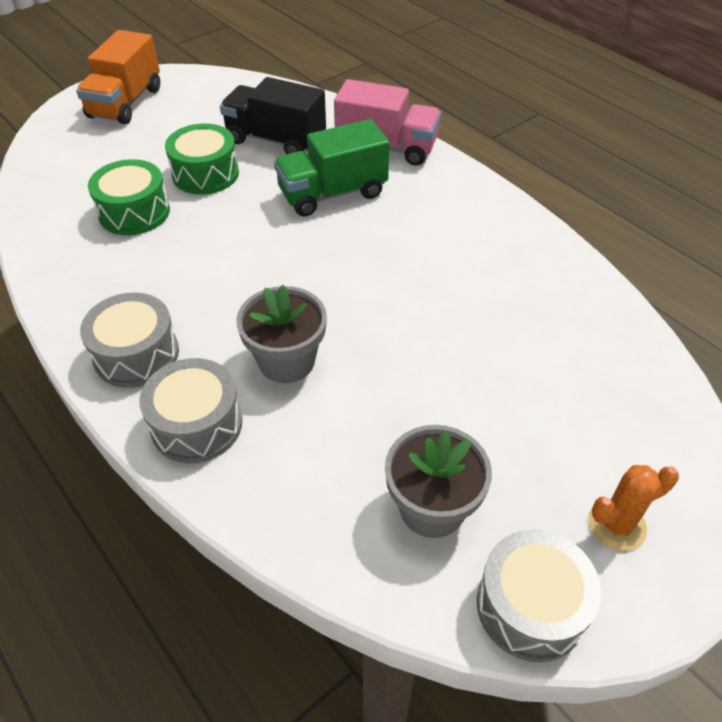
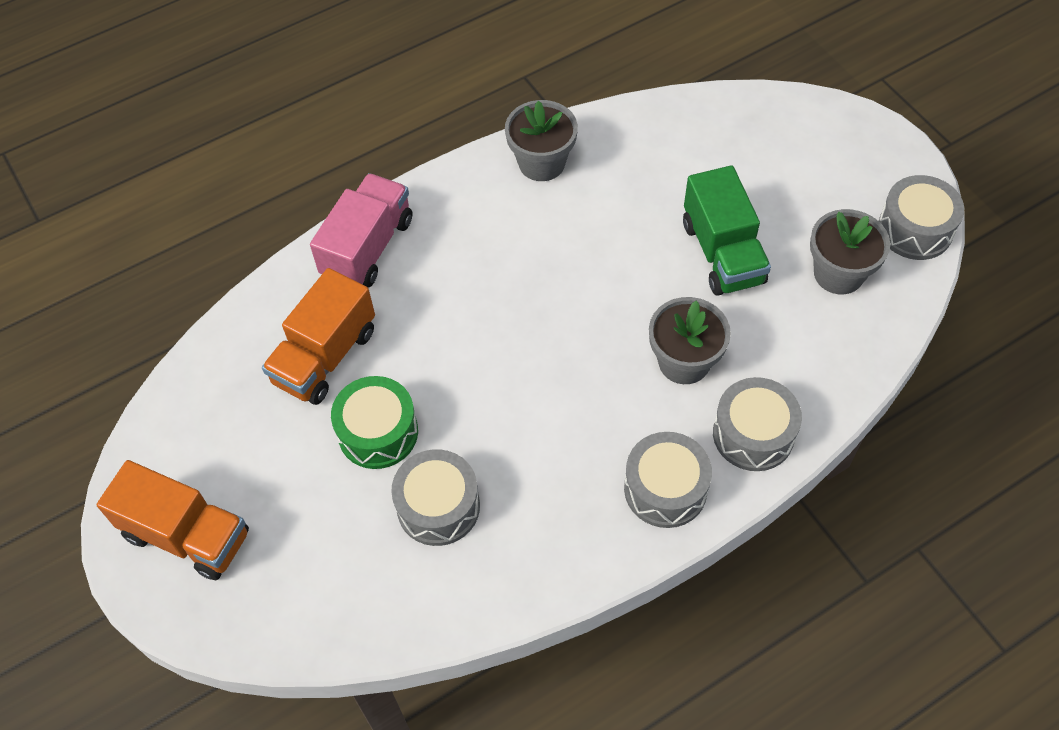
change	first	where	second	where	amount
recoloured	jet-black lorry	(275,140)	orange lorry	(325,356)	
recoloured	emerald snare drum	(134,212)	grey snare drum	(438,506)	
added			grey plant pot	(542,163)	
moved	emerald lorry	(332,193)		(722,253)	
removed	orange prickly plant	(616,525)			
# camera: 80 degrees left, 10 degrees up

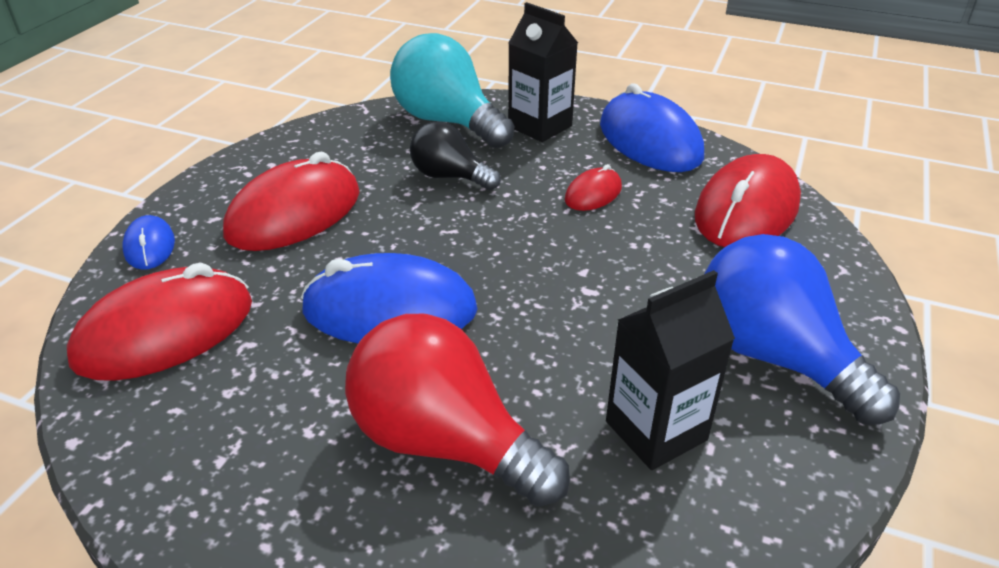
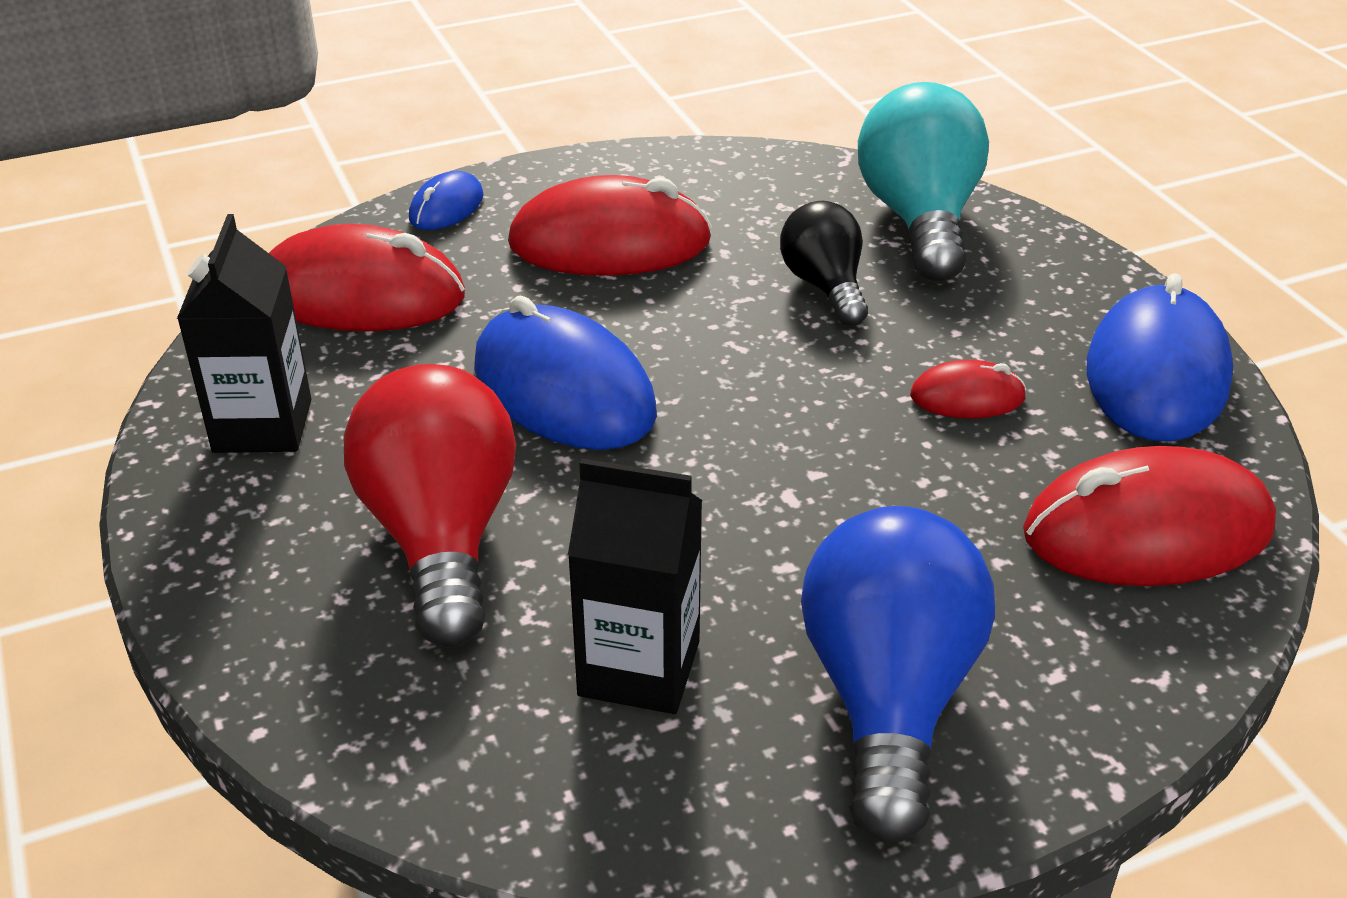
change	first	where	second	where	amount
moved	jet-black carton	(540,126)		(262,426)	
# camera: 45 degrees right, 0 degrees up

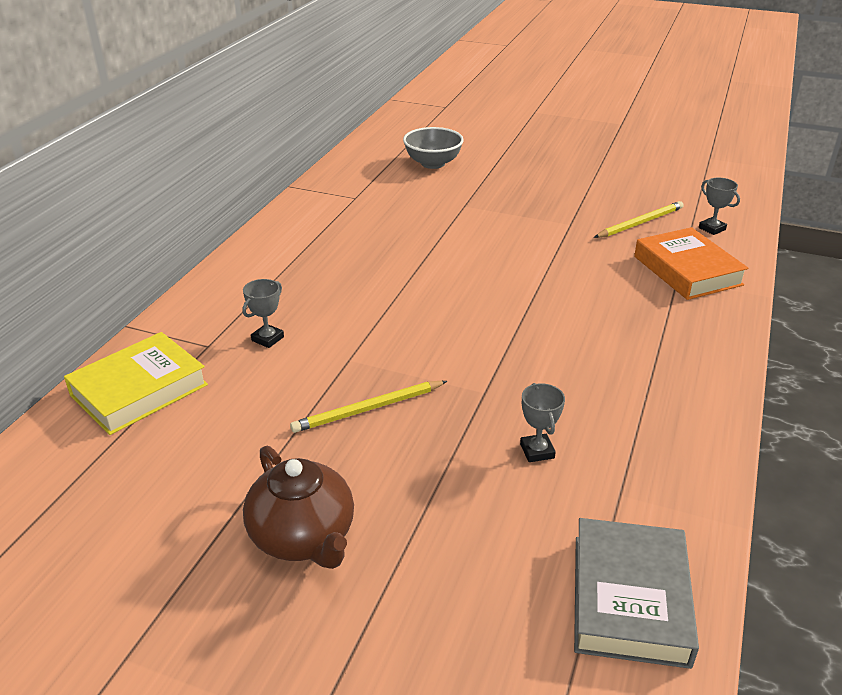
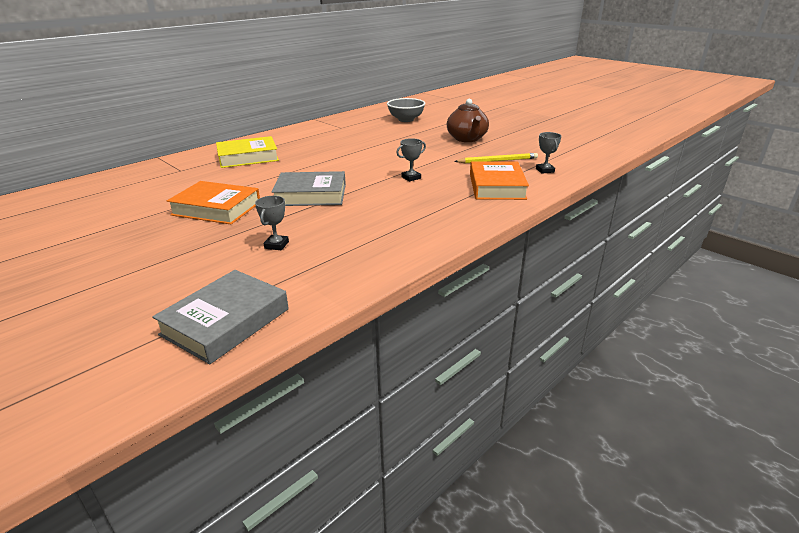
change	first	where	second	where	amount
replaced	yellow wooden pencil	(369,409)	orange hardback	(216,208)	
moved	yellow hardback	(139,390)		(248,157)	
added			grey hardback	(311,195)	
moved	grey trophy	(267,339)		(411,178)	
moved	dark brown china teapot	(303,537)		(467,139)	
# camera: 25 degrees right, 5 degrees down

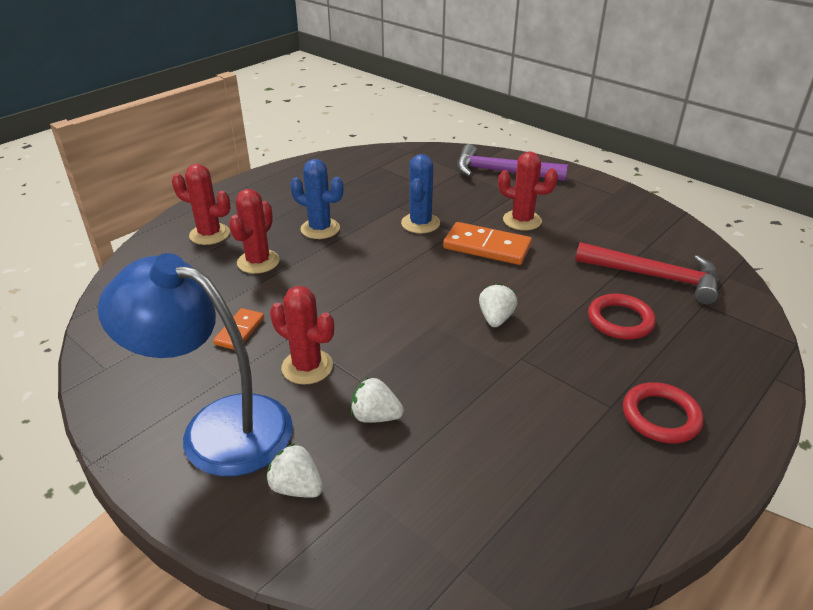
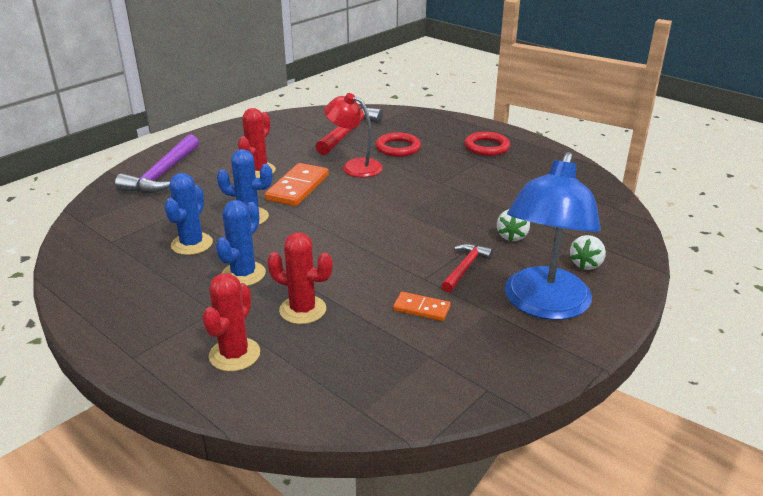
change	first	where	second	where	amount
added			cobalt prickly plant	(192,244)	
added			crimson lamp	(354,166)	
replaced	crimson prickly plant	(307,367)	crimson hammer	(465,268)	
removed	snow-white toy strawberry	(496,318)			
# camera: 90 degrees left, 5 degrees down

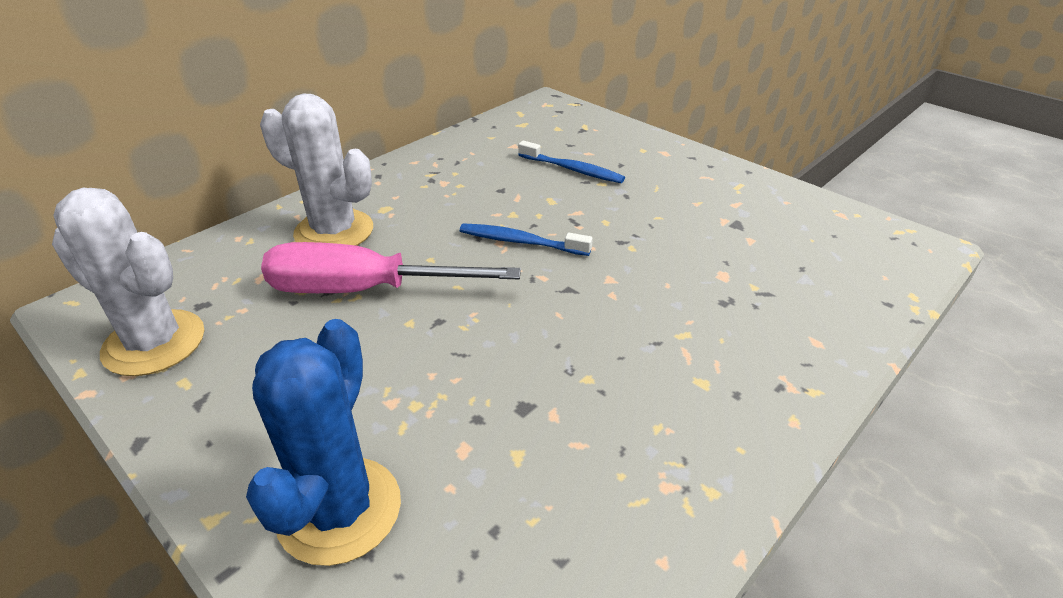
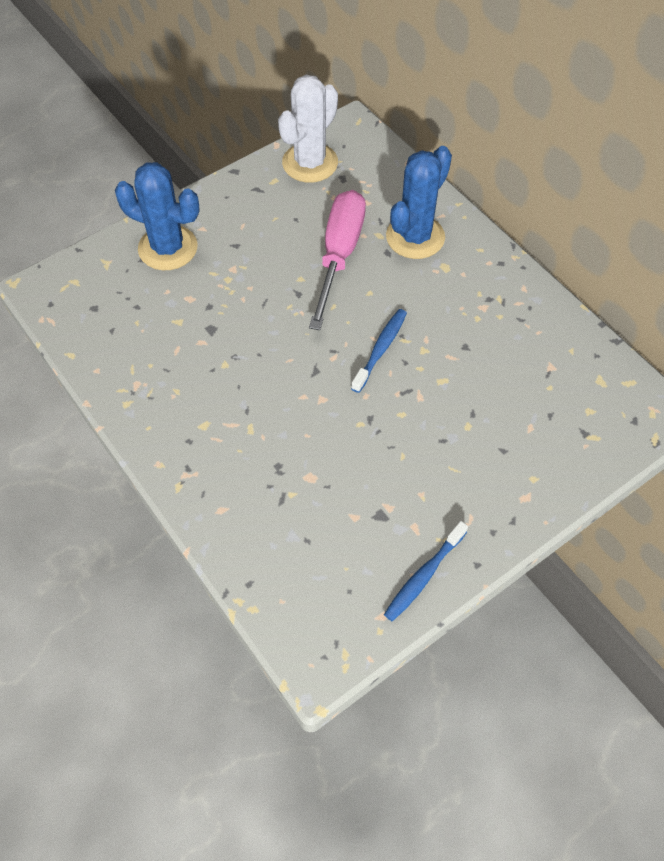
change	first	where	second	where	amount
moved	cobalt toothbrush	(572,170)		(423,576)	
recoloured	snow-white prickly plant	(334,231)	cobalt prickly plant	(415,237)	
# camera: 100 degrees right, 20 degrees up

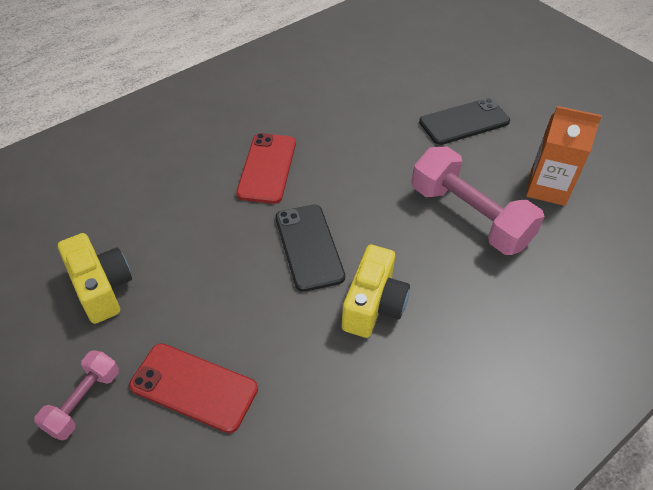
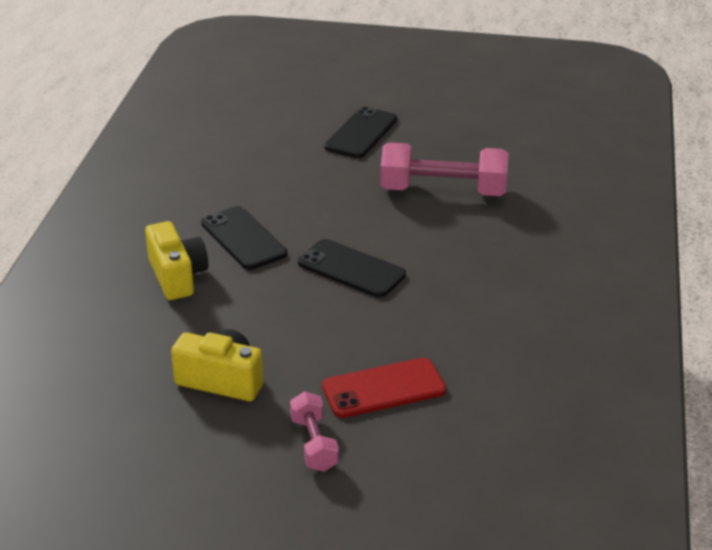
change	first	where	second	where	amount
moved	yellow compact camera	(373,305)		(177,276)	
recoloured	crimson phone	(267,168)	jet-black phone	(243,238)	
removed	orange carton	(547,188)			
# camera: 40 degrees left, 15 degrees down

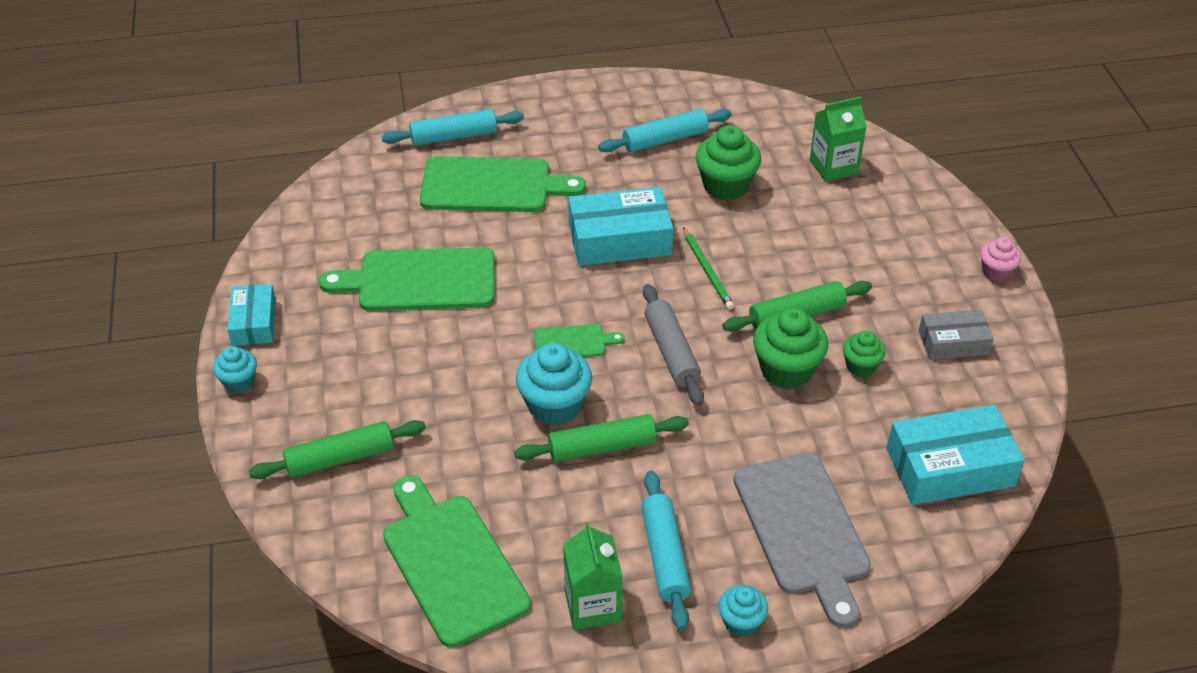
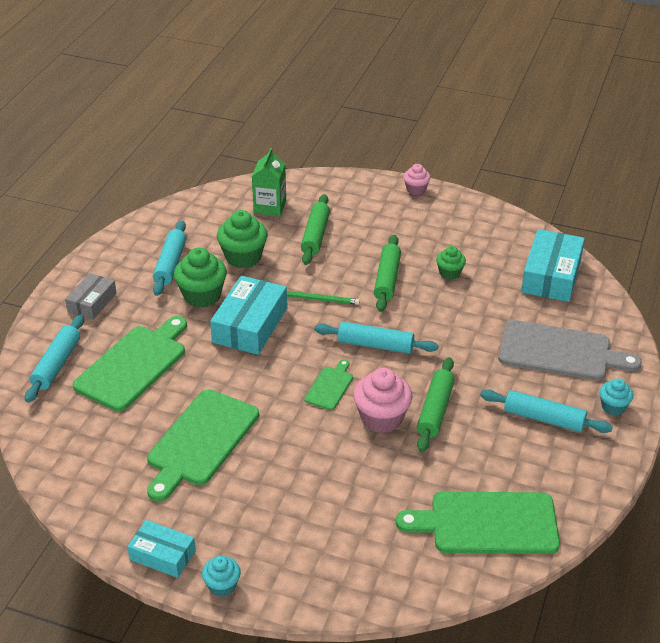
change	first	where	second	where	amount
moved	grey package	(953,342)		(92,302)	
moved	emerald cupcake	(786,370)		(202,295)	
moved	emerald pastry roller	(340,458)		(315,235)	
recoloured	grey pastry roller	(671,352)	turquoise pastry roller	(375,345)	
recoloured	turquoise cupcake	(554,405)	rosy cupcake	(381,418)	
removed	emerald carton	(592,606)			
# camera: 60 degrees left, 5 degrees down

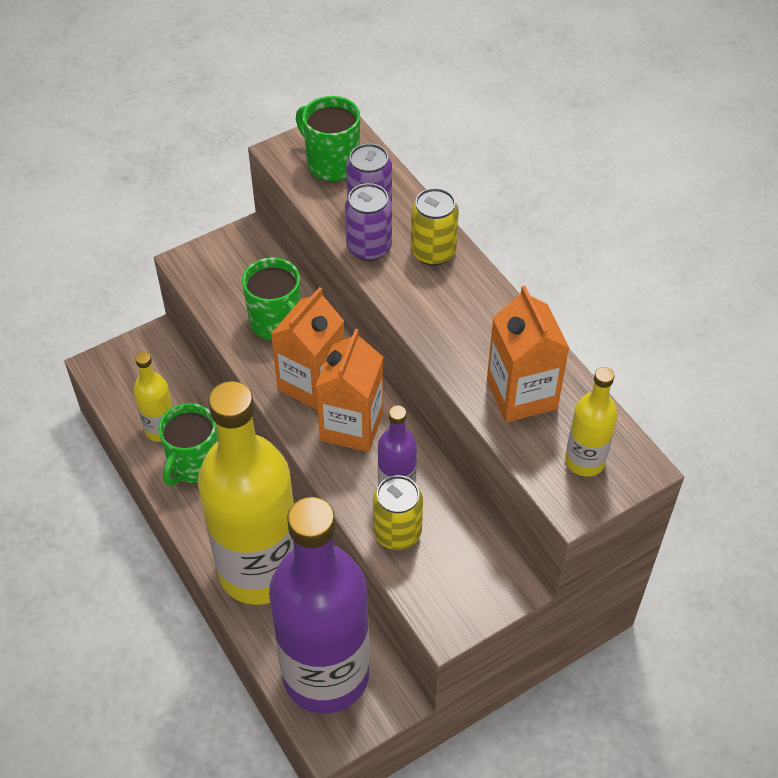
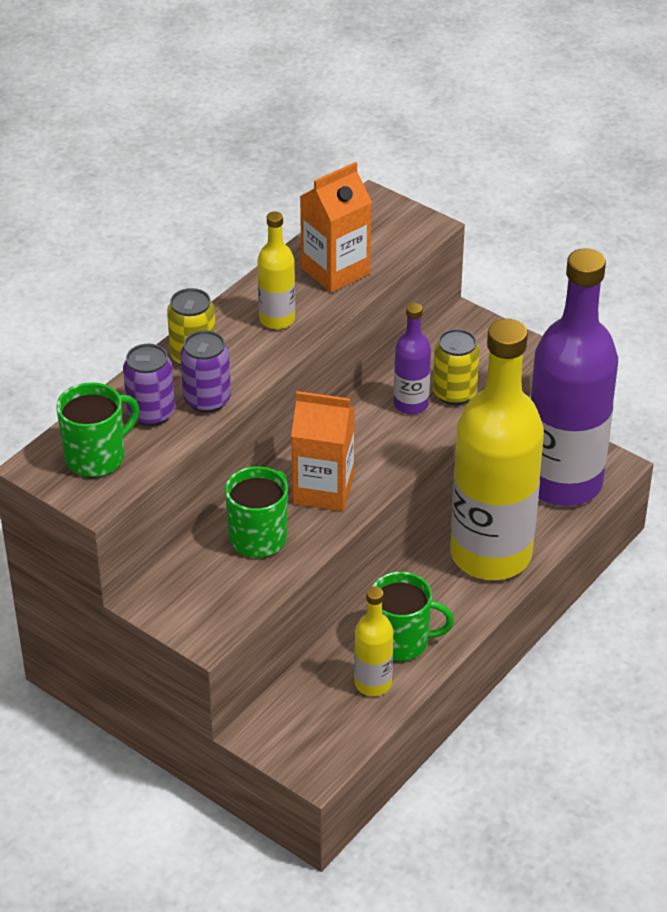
change	first	where	second	where	amount
turned	emerald mug	(331,163)		(97,457)	150 degrees counterclockwise
moved	yellow drink bottle	(585,461)		(277,319)	
removed	orange carton	(351,426)			
# camera: 110 degrees left, 10 degrees down

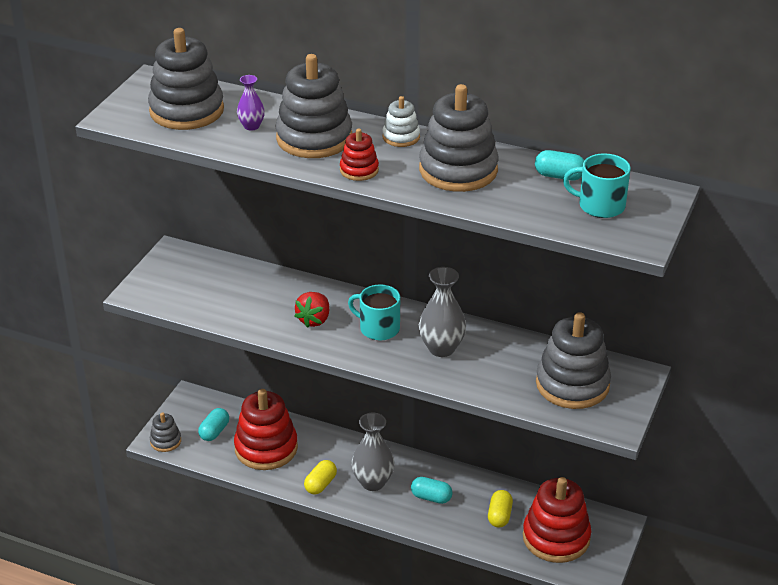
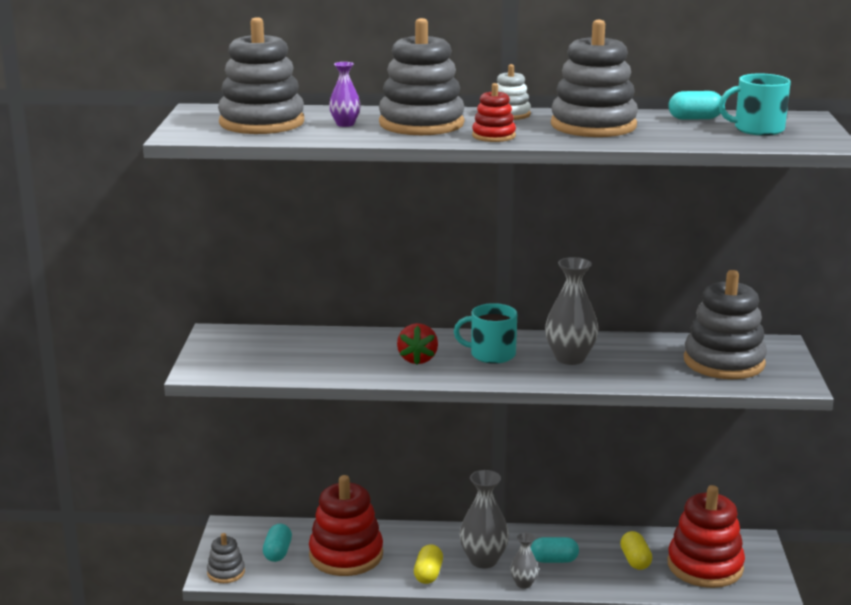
change	first	where	second	where	amount
added			grey vase	(523,583)	
# camera: 20 degrees left, 15 degrees down

